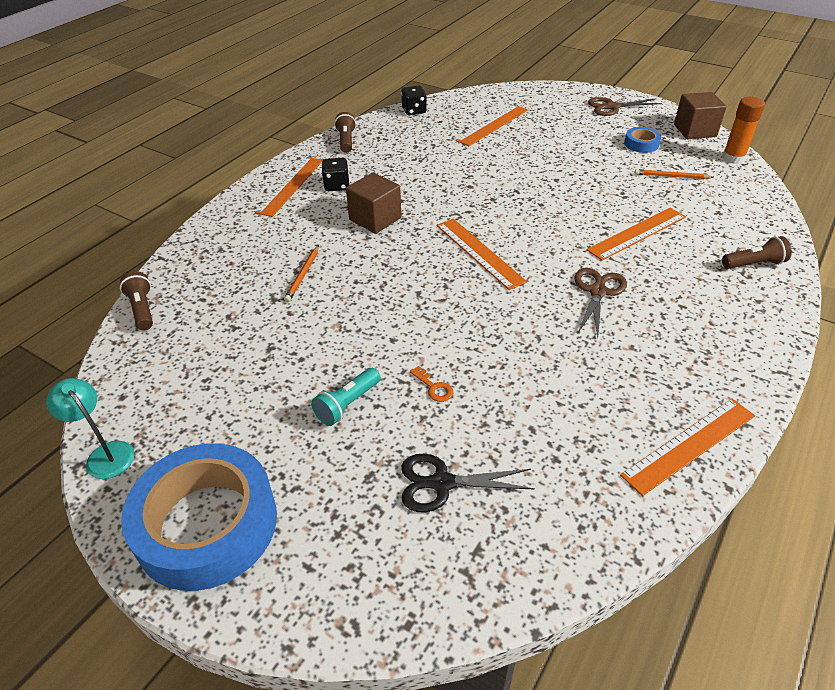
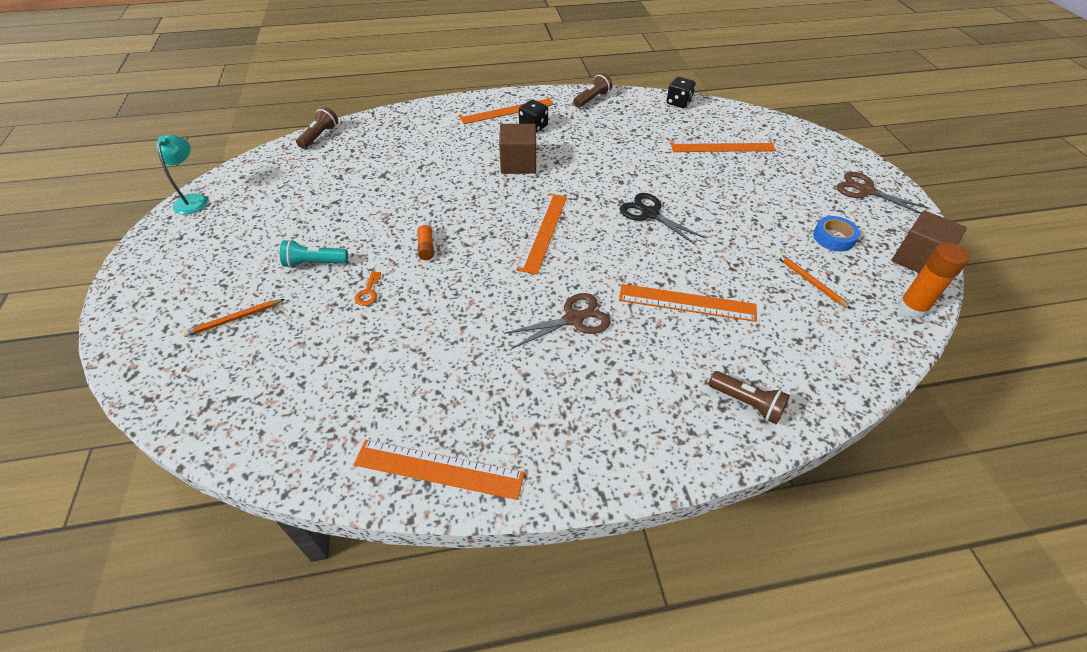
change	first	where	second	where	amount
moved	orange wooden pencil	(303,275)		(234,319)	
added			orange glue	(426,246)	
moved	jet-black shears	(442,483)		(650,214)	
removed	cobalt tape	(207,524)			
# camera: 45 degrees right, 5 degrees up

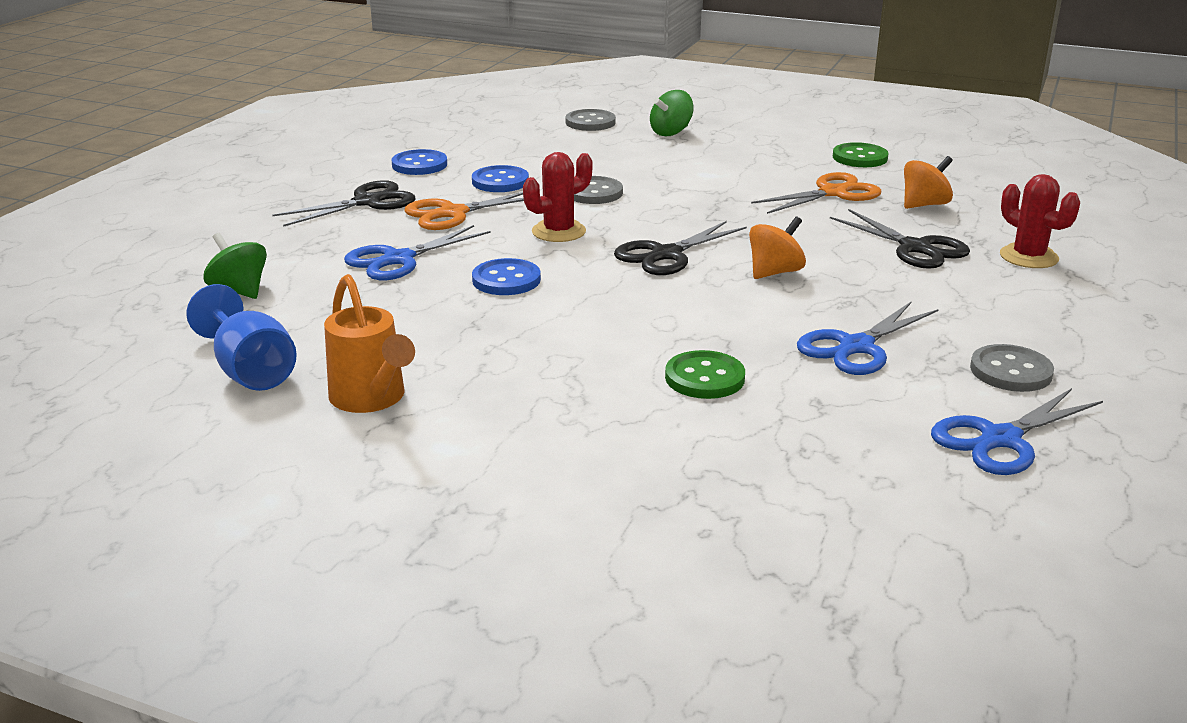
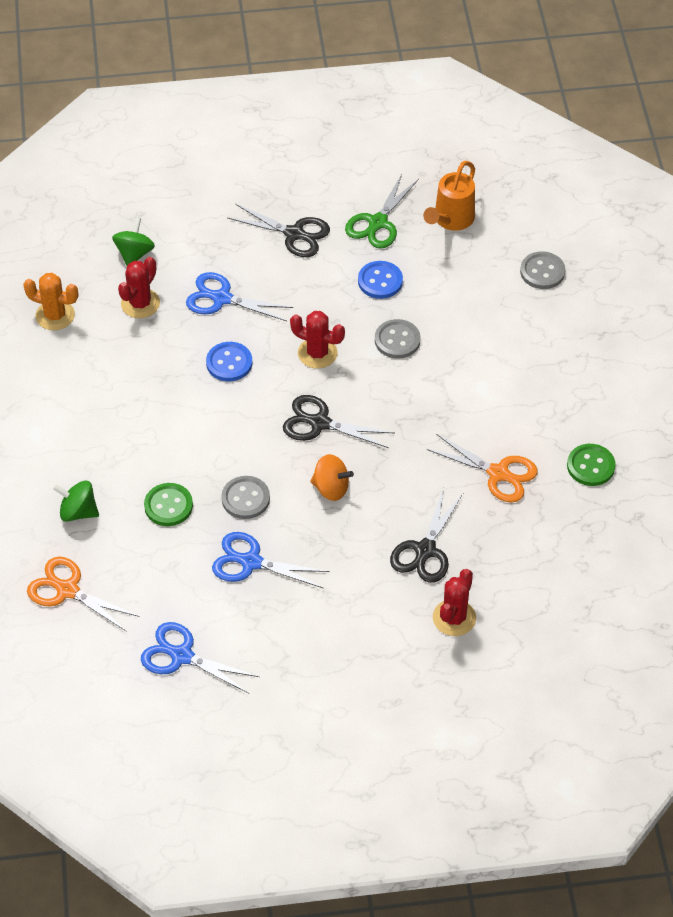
change	first	where	second	where	amount
replaced	cobalt wine glass	(250,371)	orange prickly plant	(55,315)	
moved	orange shears	(453,213)		(67,590)	
moved	emerald whirligig	(671,132)		(78,512)	
added			crimson prickly plant	(140,303)	
moved	grey button	(1010,371)		(245,498)	
replaced	cobalt button	(419,165)	emerald shears	(378,223)	
moved	orange sprinkling can	(371,399)		(451,220)	
removed	orange whirligig	(924,205)			
# camera: 60 degrees right, 25 degrees up

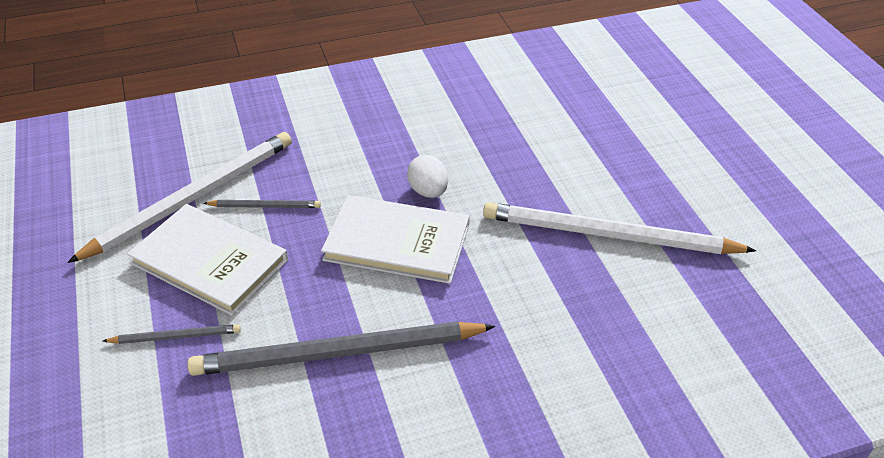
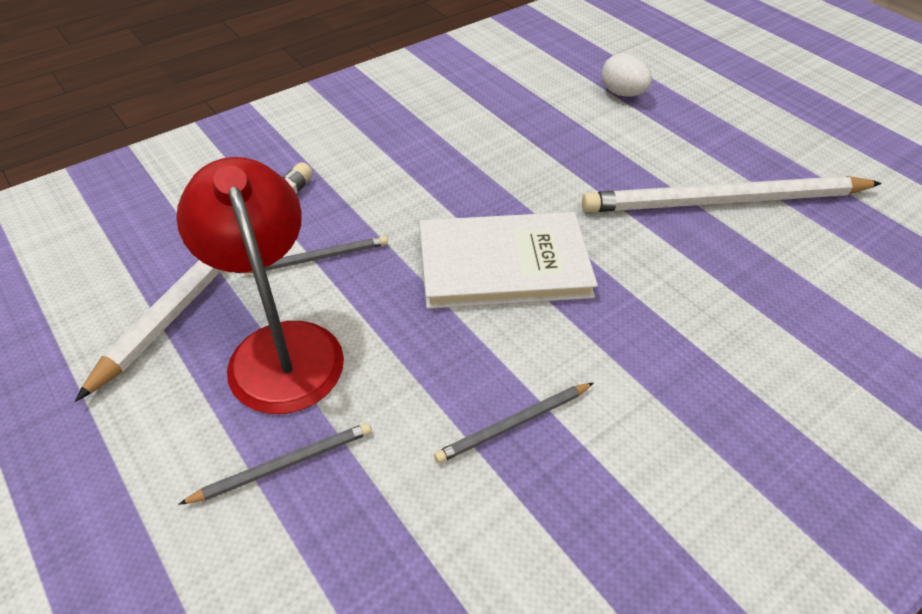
change	first	where	second	where	amount
replaced	snow-white hardback	(209,262)	crimson lamp	(280,347)	
resized	grey wooden pencil	(338,353)		(513,424)	x0.45
moved	snow-white toy egg	(428,191)		(622,93)	
# camera: 20 degrees left, 5 degrees up

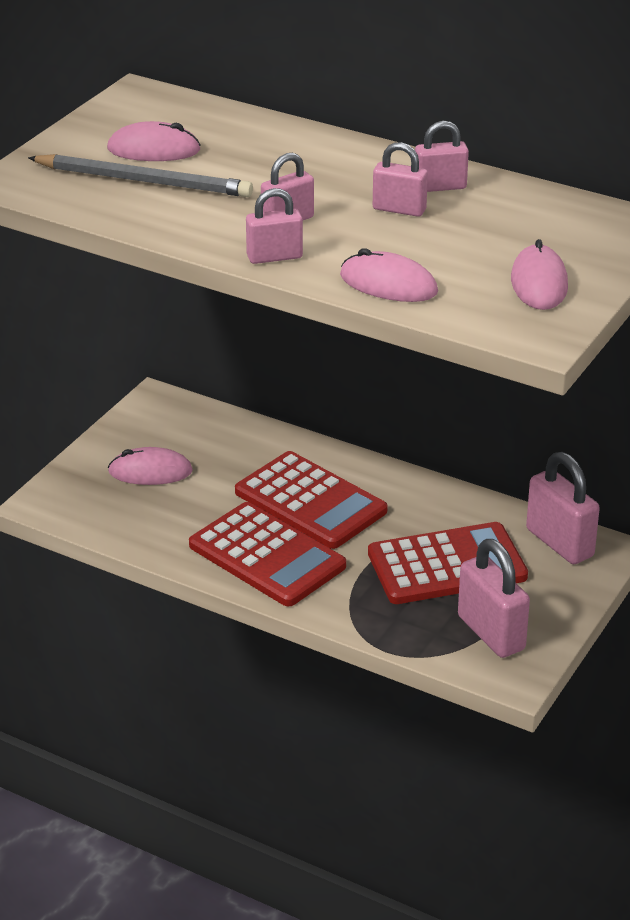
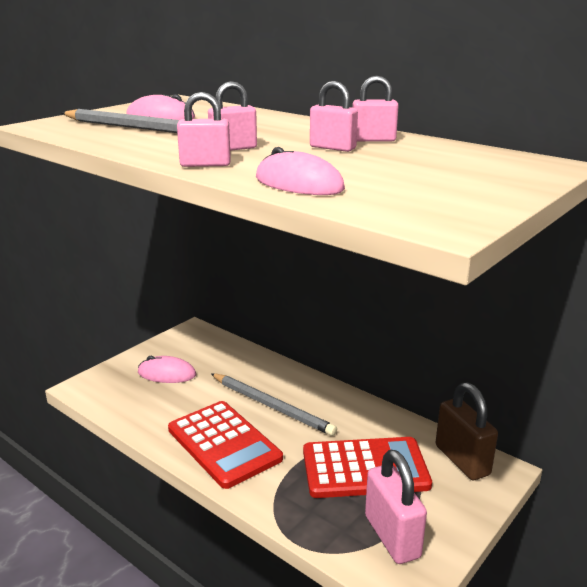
change	first	where	second	where	amount
replaced	crimson pocket calculator	(310,501)	grey wooden pencil	(272,406)	
recoloured	rosy padlock	(559,543)	dark brown padlock	(462,460)	
removed	rosy computer mouse	(539,283)			
# camera: 10 degrees right, 10 degrees down

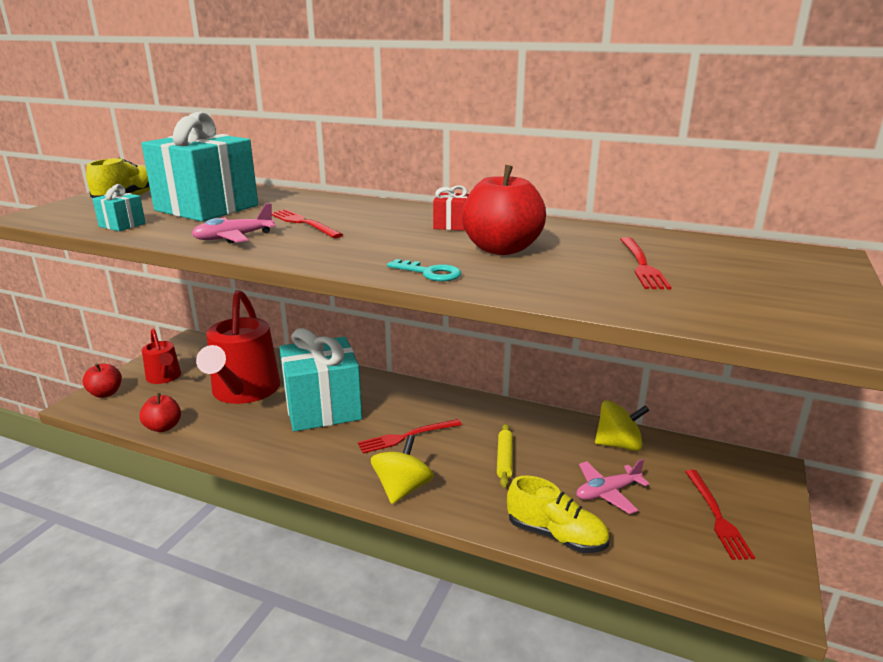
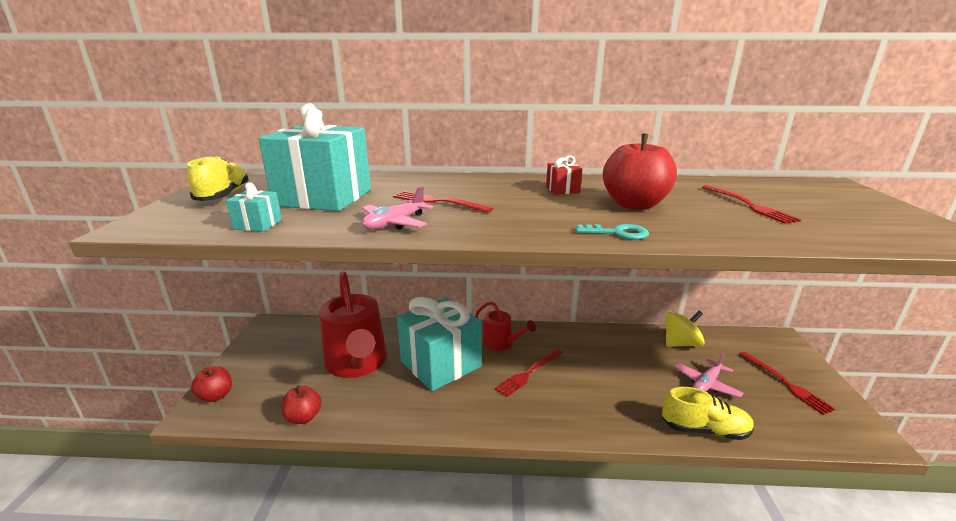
change	first	where	second	where	amount
moved	crimson sprinkling can	(164,377)		(500,343)	
removed	yellow whirligig	(402,489)			
removed	yellow pastry roller	(504,459)			
# camera: 20 degrees left, 0 degrees up

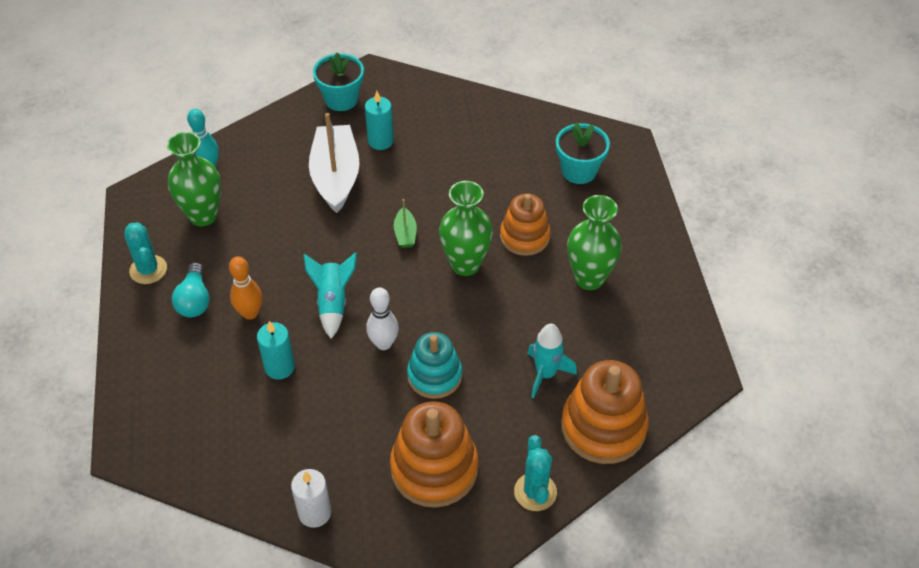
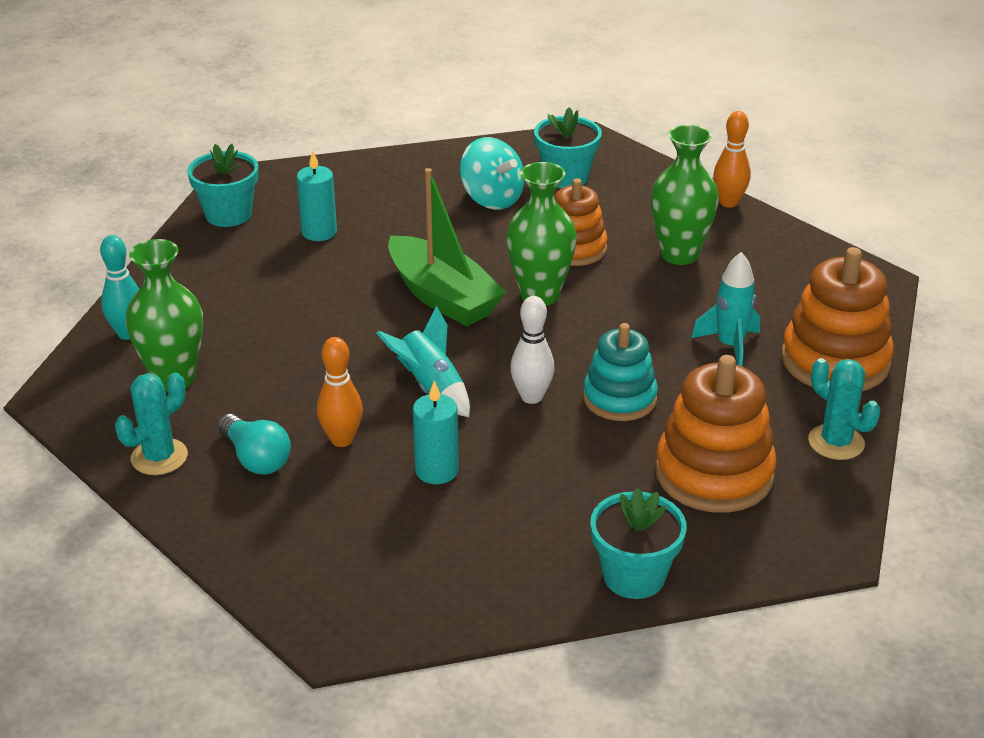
change	first	where	second	where	amount
turned	turquoise prickly plant	(148,270)		(159,457)	75 degrees counterclockwise
resized	emerald boat	(405,233)		(442,297)	x2.27
added			turquoise whirligig	(492,199)	
replaced	snow-white pillar candle	(314,513)	turquoise plant pot	(634,576)	
added			orange skittle	(728,202)	
removed	snow-white boat	(336,176)			
# camera: 35 degrees left, 15 degrees down

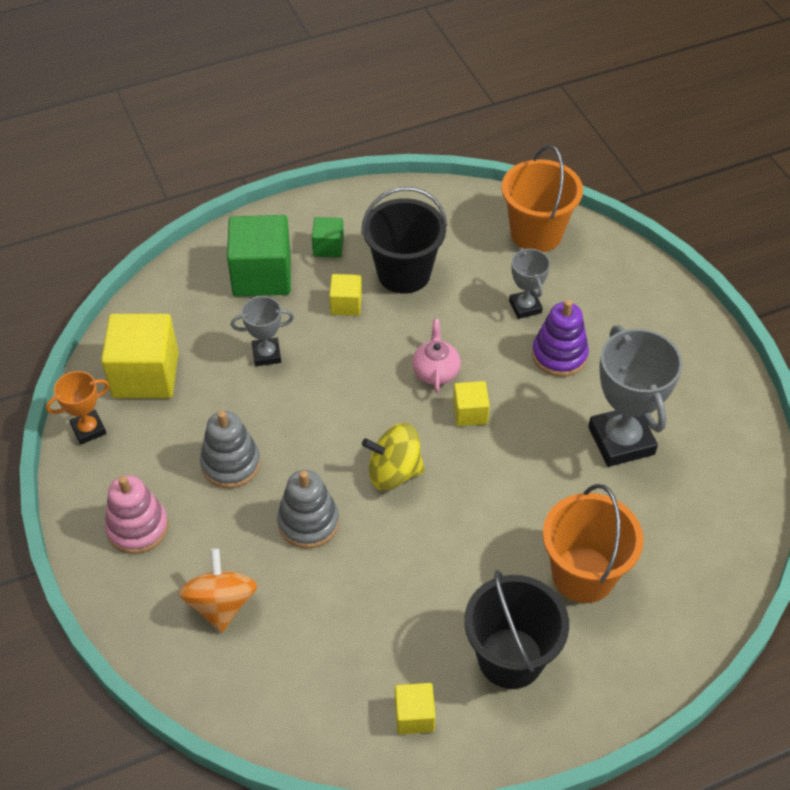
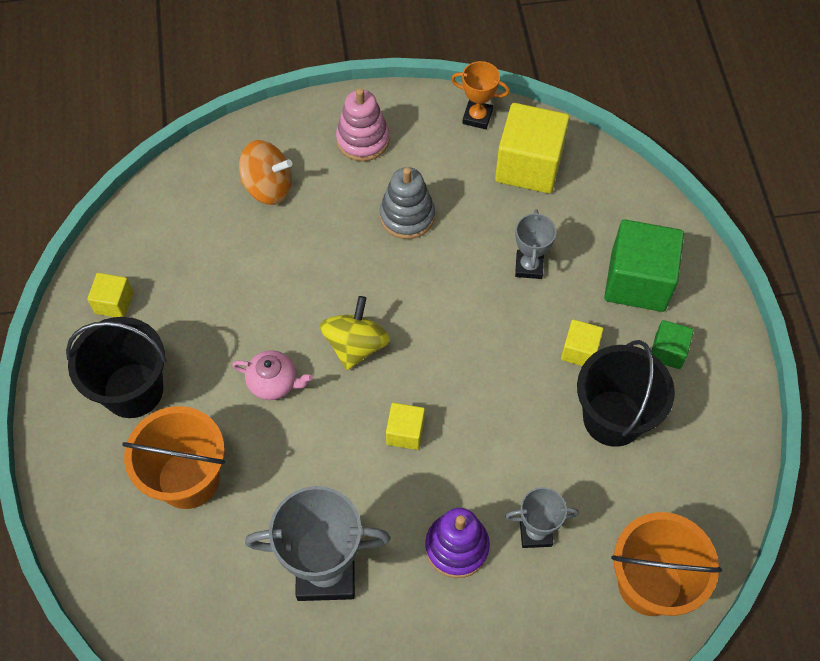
change	first	where	second	where	amount
moved	rosy china teapot	(435,371)		(274,382)	
turned	orange trophy	(88,429)		(477,117)	60 degrees counterclockwise
removed	grey stacking rings	(308,522)			
# camera: 105 degrees right, 10 degrees up

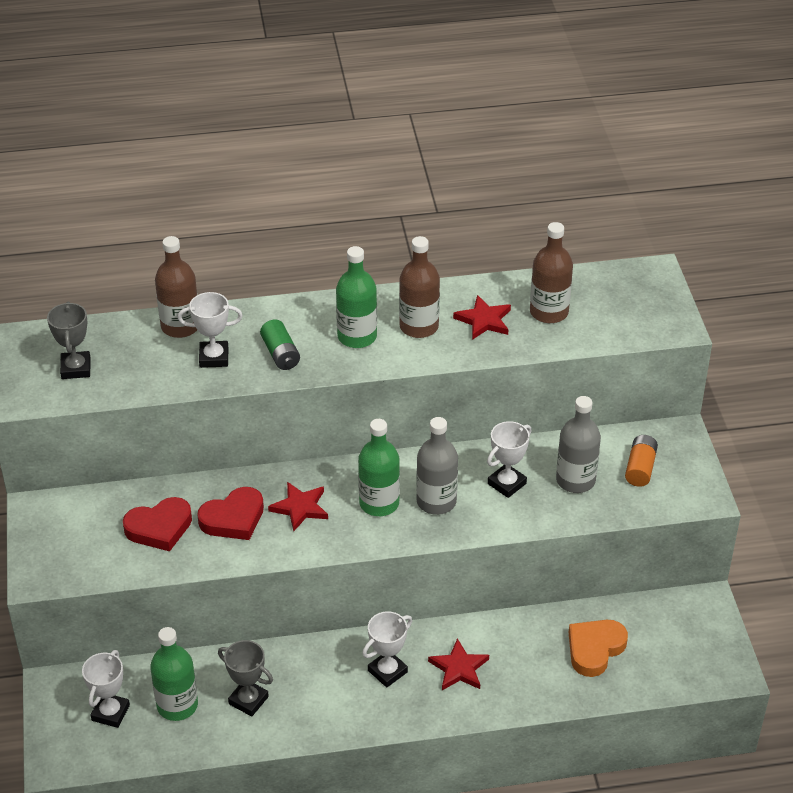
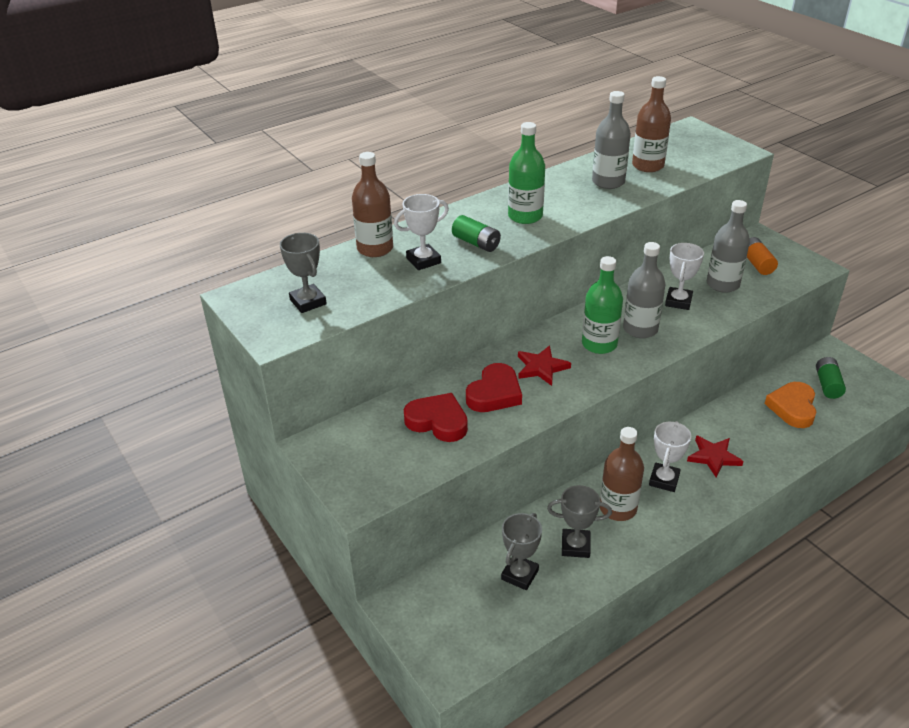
change	first	where	second	where	amount
turned	crimson heart shape	(159,528)		(438,421)	105 degrees counterclockwise
replaced	emerald drink bottle	(177,705)	grey trophy	(519,575)	
replaced	crimson five-pointed star	(484,320)	grey drink bottle	(608,182)	
moved	dark brown drink bottle	(419,326)		(618,508)	
added			emerald AA battery	(827,385)	
removed	snow-white trophy	(110,713)			
# camera: 25 degrees left, 5 degrees down

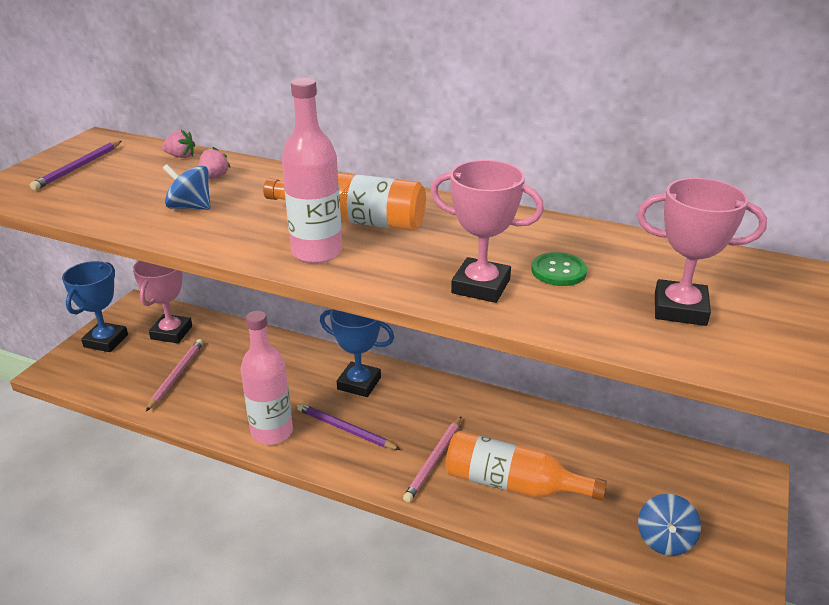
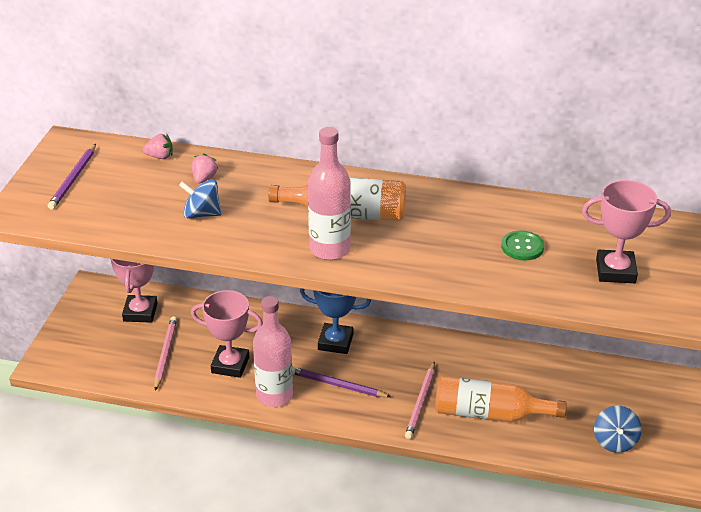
change	first	where	second	where	amount
moved	rosy trophy	(481,286)		(230,365)	
removed	cobalt trophy	(106,341)			
# camera: 10 degrees left, 5 degrees up

